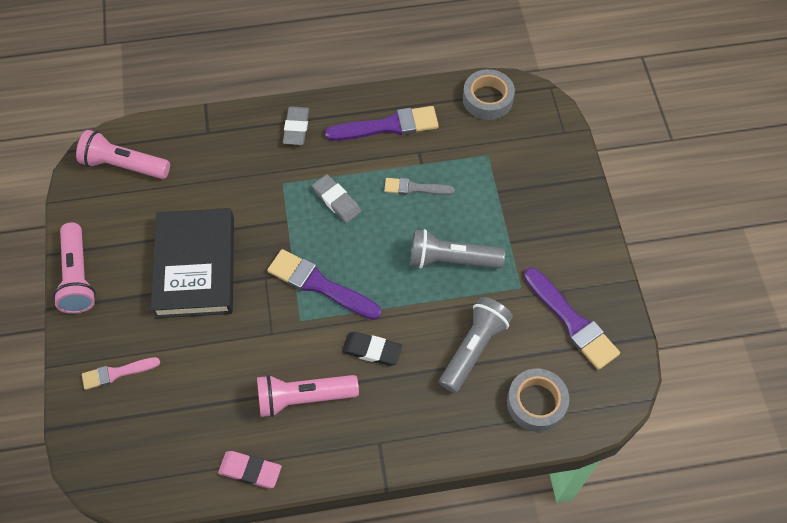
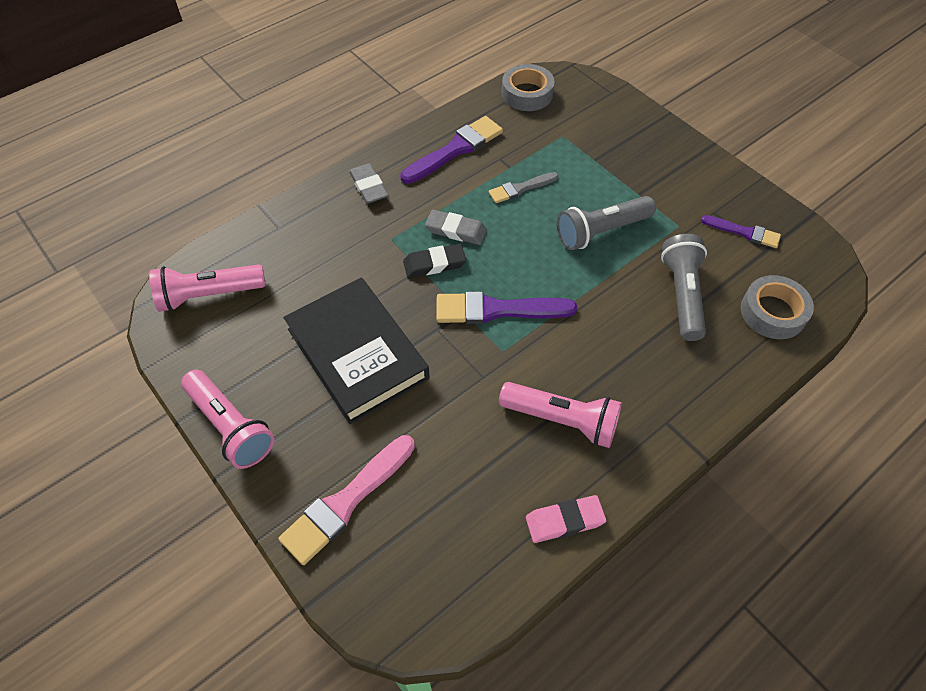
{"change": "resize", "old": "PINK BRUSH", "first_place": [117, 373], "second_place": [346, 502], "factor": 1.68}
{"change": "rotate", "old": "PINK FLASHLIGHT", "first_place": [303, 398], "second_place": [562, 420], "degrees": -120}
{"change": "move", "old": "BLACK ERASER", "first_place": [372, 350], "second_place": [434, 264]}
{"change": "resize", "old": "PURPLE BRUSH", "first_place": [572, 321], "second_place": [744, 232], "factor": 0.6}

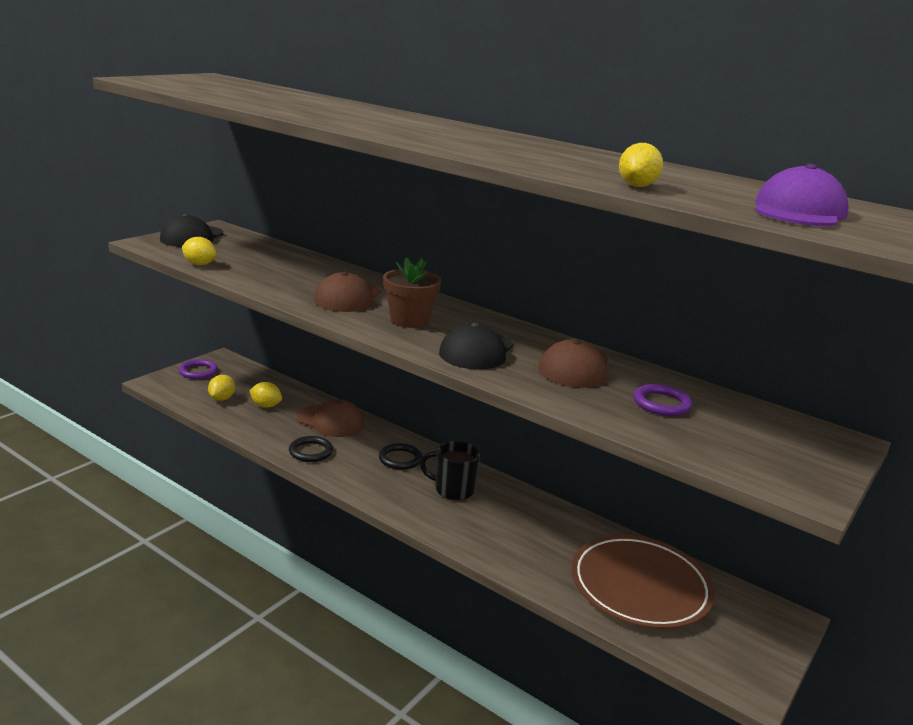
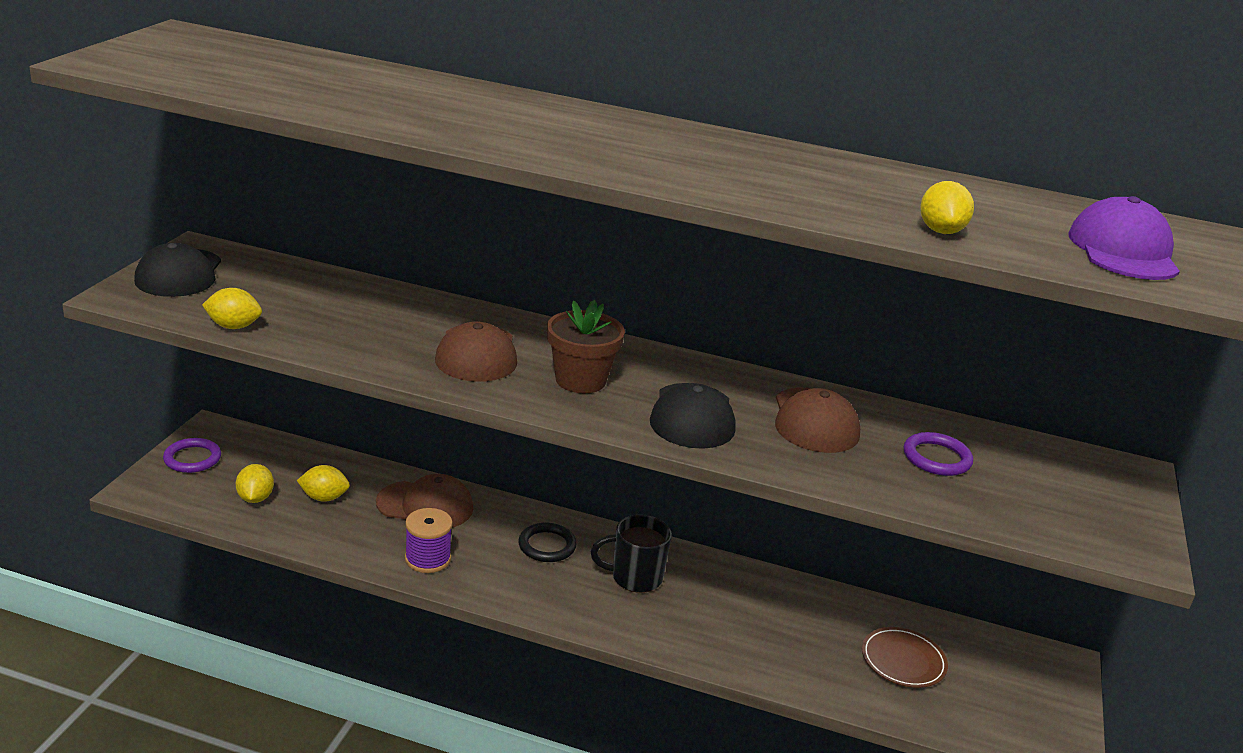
{"change": "replace", "old": "BLACK RING", "new": "PURPLE SPOOL", "first_place": [310, 451], "second_place": [428, 559]}
{"change": "resize", "old": "BROWN PLATE", "first_place": [640, 587], "second_place": [903, 661], "factor": 0.51}

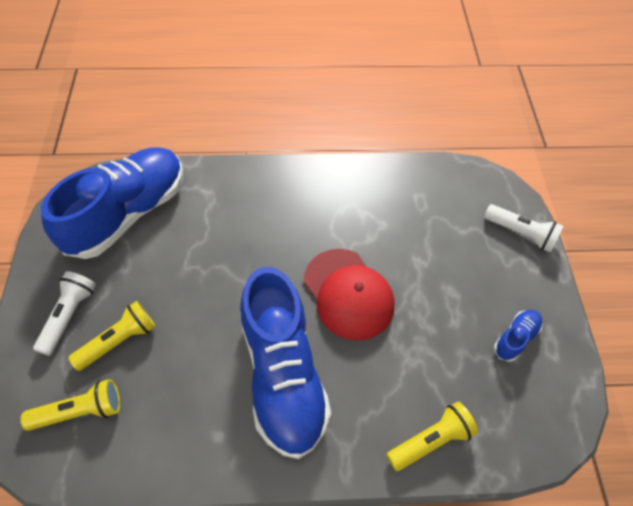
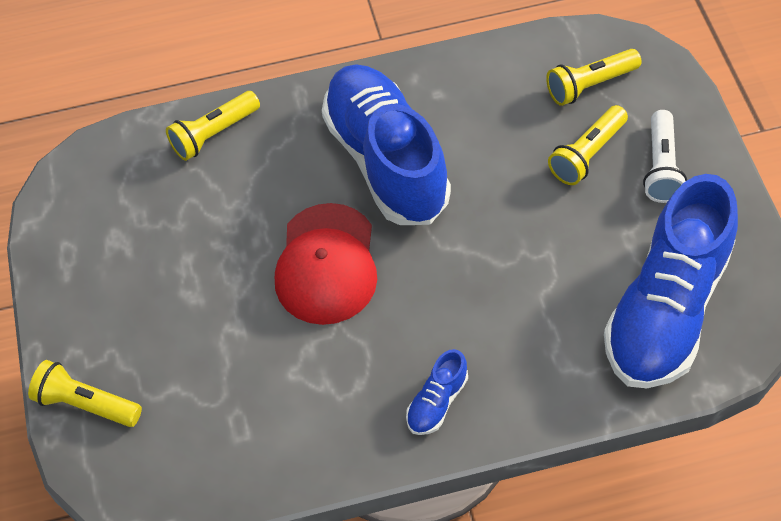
{"change": "rotate", "old": "RED CAP", "first_place": [348, 294], "second_place": [326, 264], "degrees": -135}
{"change": "recolor", "old": "WHITE FLASHLIGHT", "new": "YELLOW FLASHLIGHT", "first_place": [520, 233], "second_place": [86, 404]}
{"change": "move", "old": "BLUE SHOE", "first_place": [515, 338], "second_place": [437, 402]}

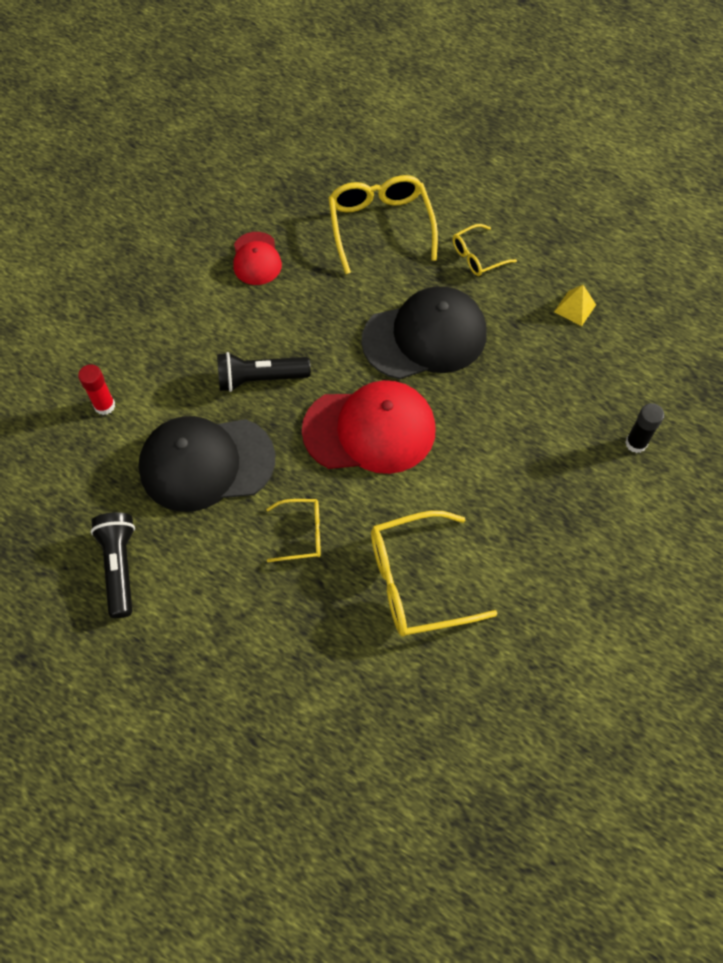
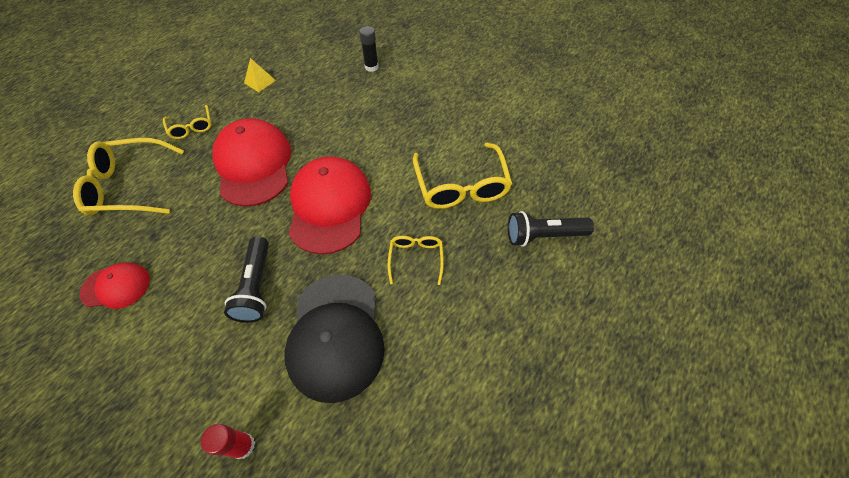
{"change": "move", "old": "BLACK FLASHLIGHT", "first_place": [119, 567], "second_place": [543, 235]}
{"change": "recolor", "old": "BLACK CAP", "new": "RED CAP", "first_place": [425, 337], "second_place": [254, 165]}

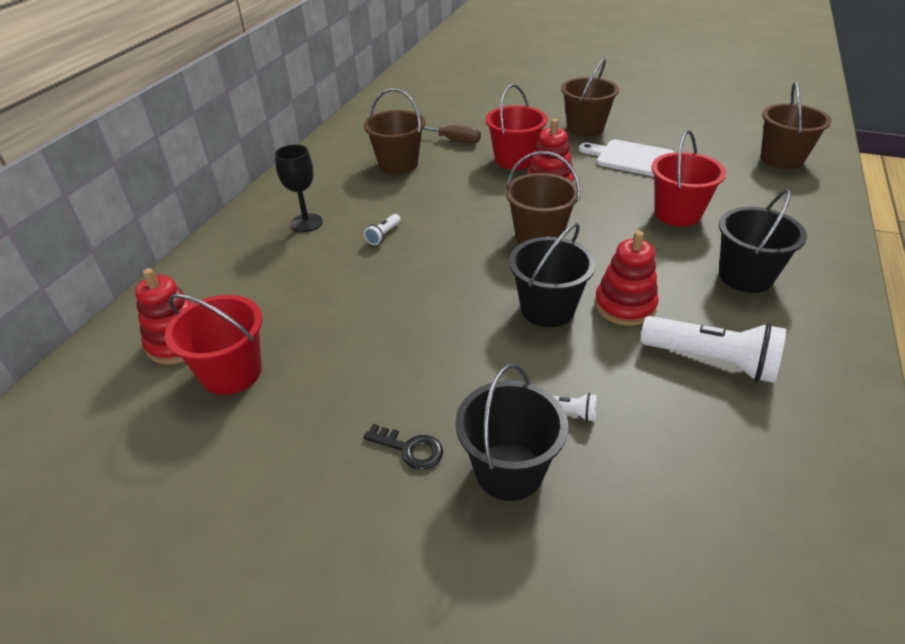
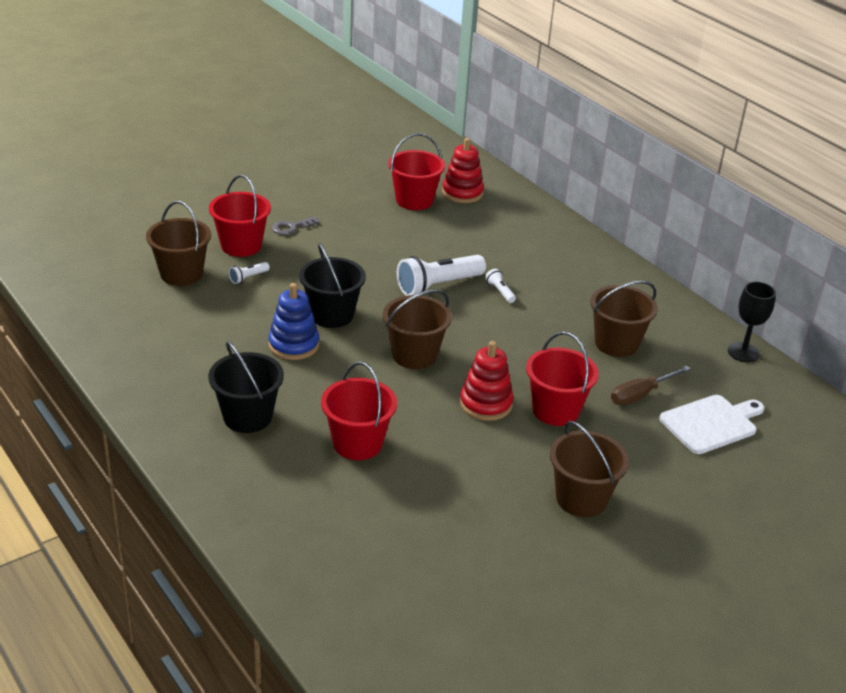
{"change": "move", "old": "BLACK GOBLET", "first_place": [306, 223], "second_place": [743, 352]}
{"change": "recolor", "old": "BLACK KEY", "new": "GREY KEY", "first_place": [410, 449], "second_place": [291, 227]}
{"change": "recolor", "old": "BLACK BUCKET", "new": "RED BUCKET", "first_place": [509, 470], "second_place": [241, 245]}
{"change": "move", "old": "WHITE CUTTING BOARD", "first_place": [631, 158], "second_place": [711, 423]}
{"change": "recolor", "old": "RED STACKING TOY", "new": "BLUE STACKING TOY", "first_place": [624, 306], "second_place": [293, 345]}
{"change": "move", "old": "WHITE FLASHLIGHT", "first_place": [711, 361], "second_place": [438, 286]}
{"change": "move", "old": "BROWN BUCKET", "first_place": [781, 159], "second_place": [181, 274]}

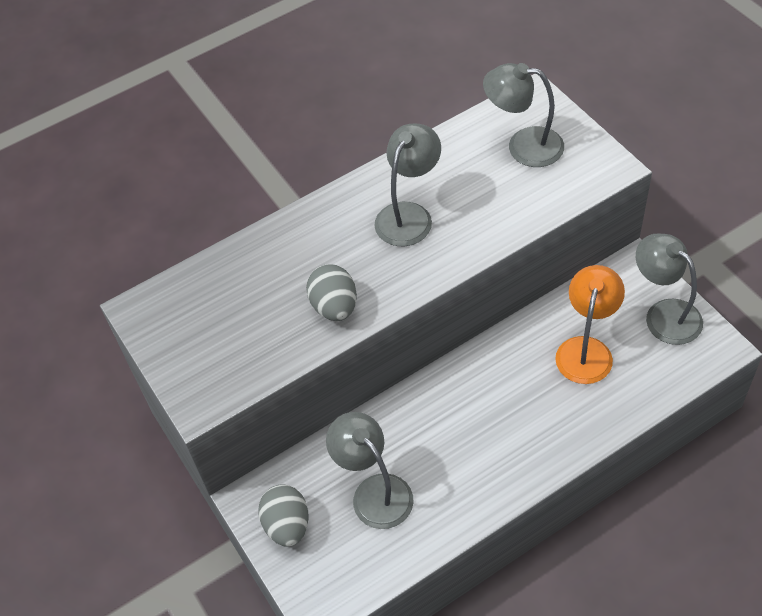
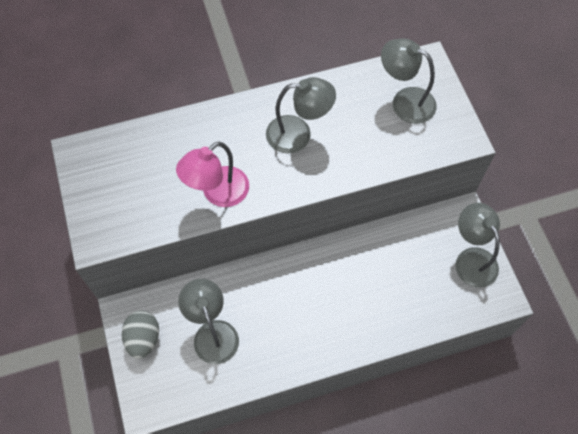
{"change": "replace", "old": "GREY EGG", "new": "PINK LAMP", "first_place": [334, 307], "second_place": [218, 193]}
{"change": "rotate", "old": "GREY LAMP", "first_place": [409, 215], "second_place": [298, 134], "degrees": 45}
{"change": "delete", "old": "ORANGE LAMP", "first_place": [586, 349]}

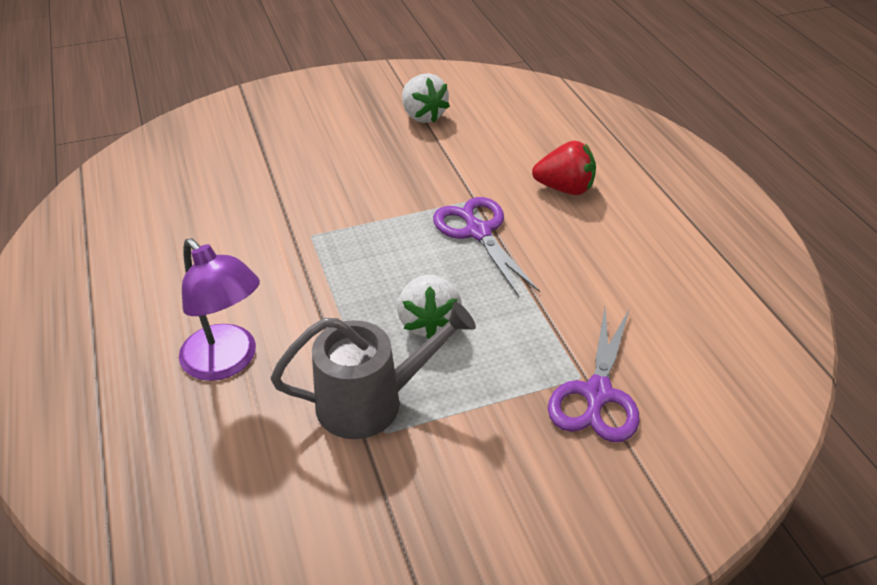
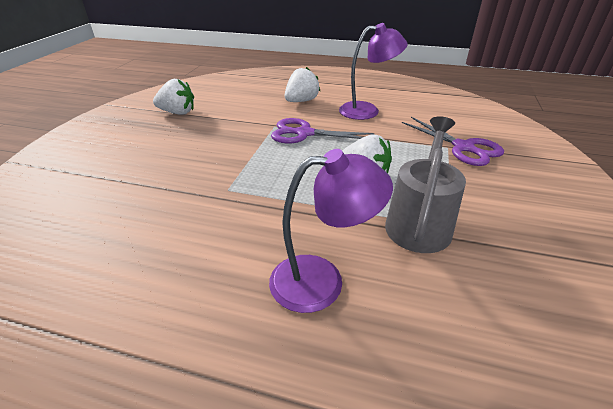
{"change": "recolor", "old": "RED STRAWBERRY", "new": "WHITE STRAWBERRY", "first_place": [565, 188], "second_place": [301, 101]}
{"change": "insert", "new": "PURPLE LAMP", "second_place": [367, 110]}

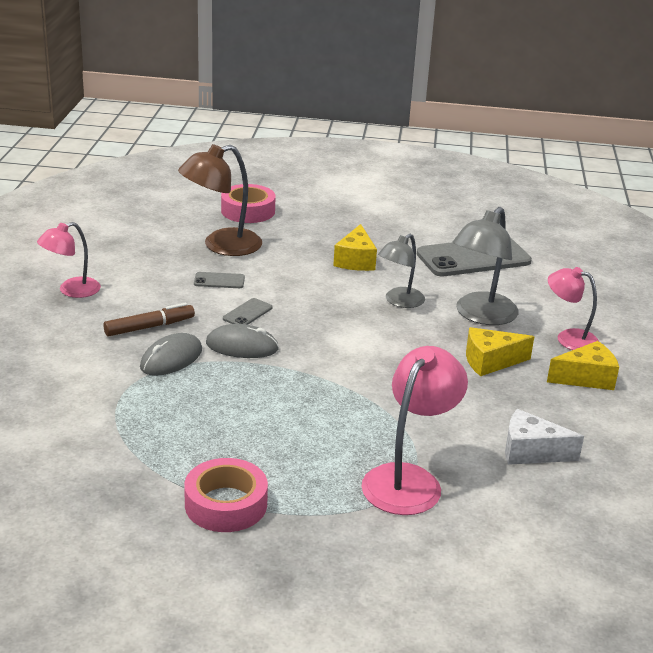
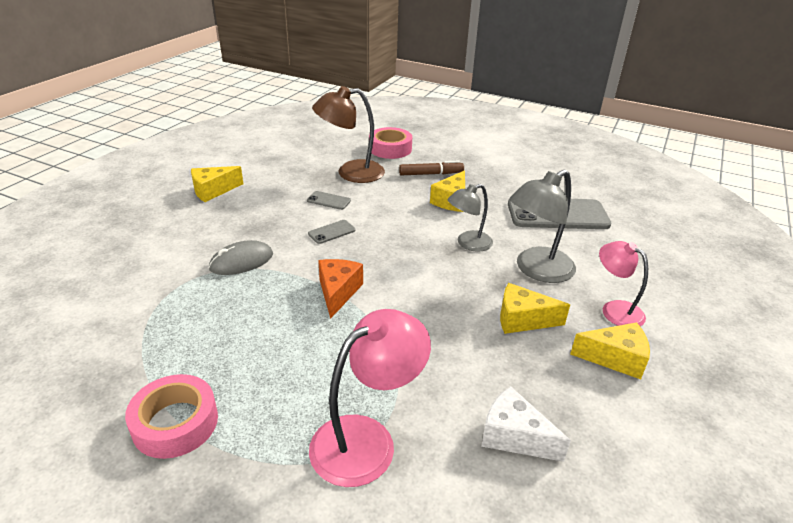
{"change": "replace", "old": "PINK LAMP", "new": "YELLOW CHEESE", "first_place": [71, 290], "second_place": [213, 191]}
{"change": "move", "old": "BROWN MARKER", "first_place": [149, 327], "second_place": [431, 174]}
{"change": "delete", "old": "GREY MOUSE", "first_place": [242, 346]}
{"change": "insert", "new": "ORANGE CHEESE", "second_place": [338, 292]}

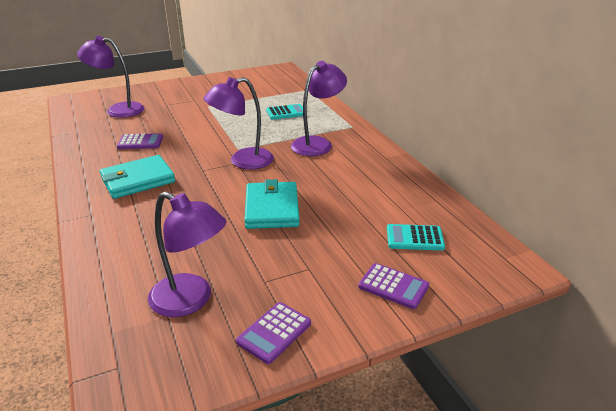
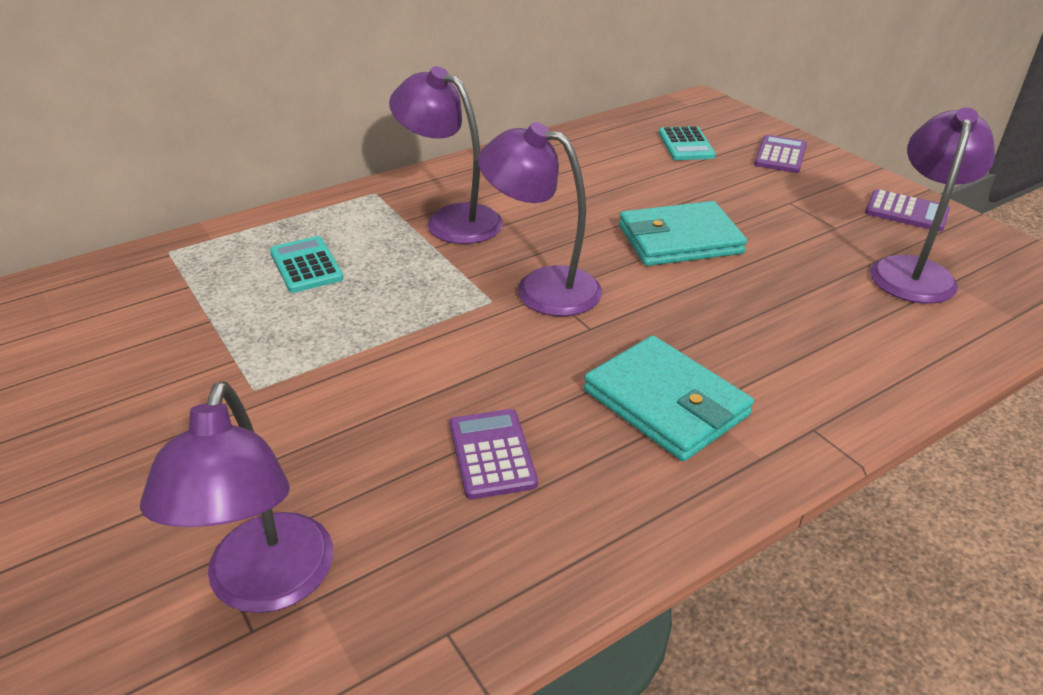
{"change": "rotate", "old": "PURPLE LAMP", "first_place": [243, 161], "second_place": [541, 287], "degrees": 150}

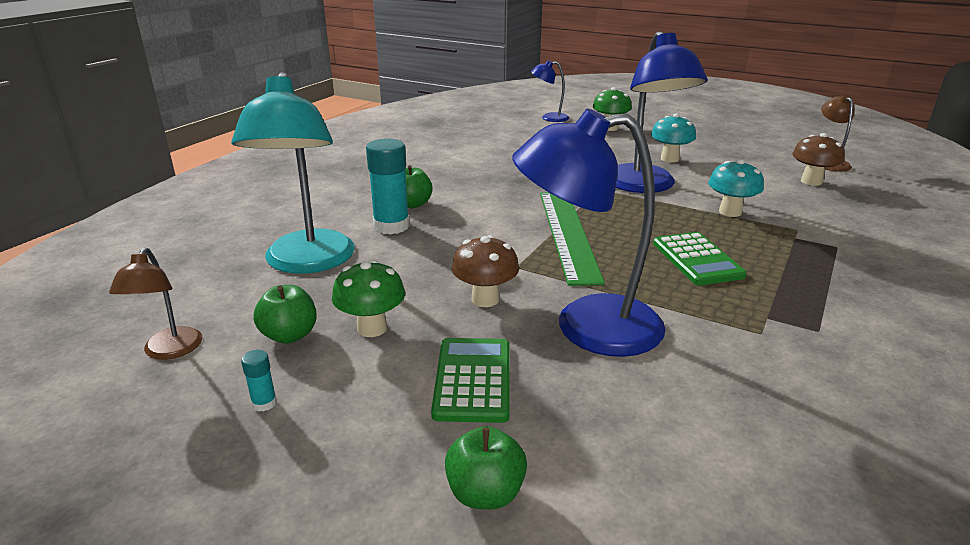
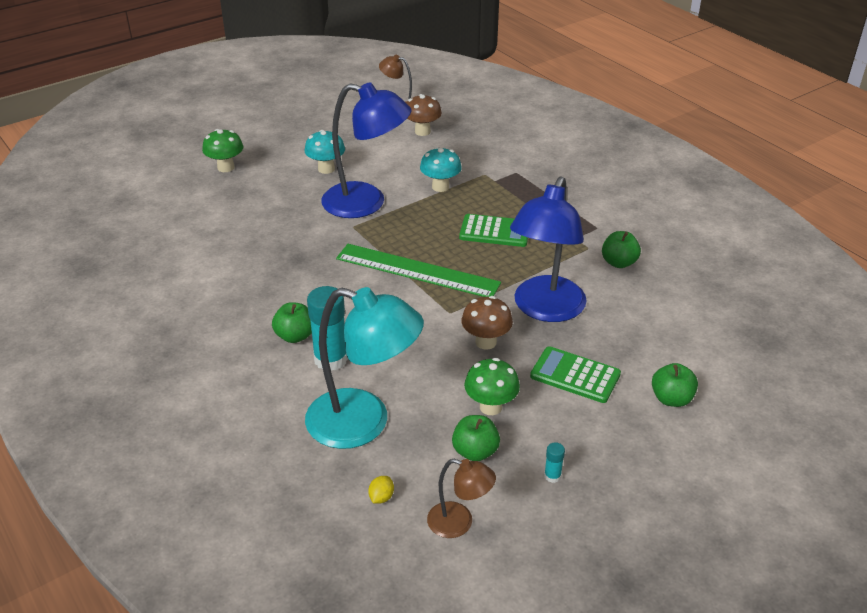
{"change": "delete", "old": "BLUE LAMP", "first_place": [549, 118]}
{"change": "insert", "new": "YELLOW LEMON", "second_place": [381, 497]}
{"change": "insert", "new": "GREEN APPLE", "second_place": [619, 262]}

